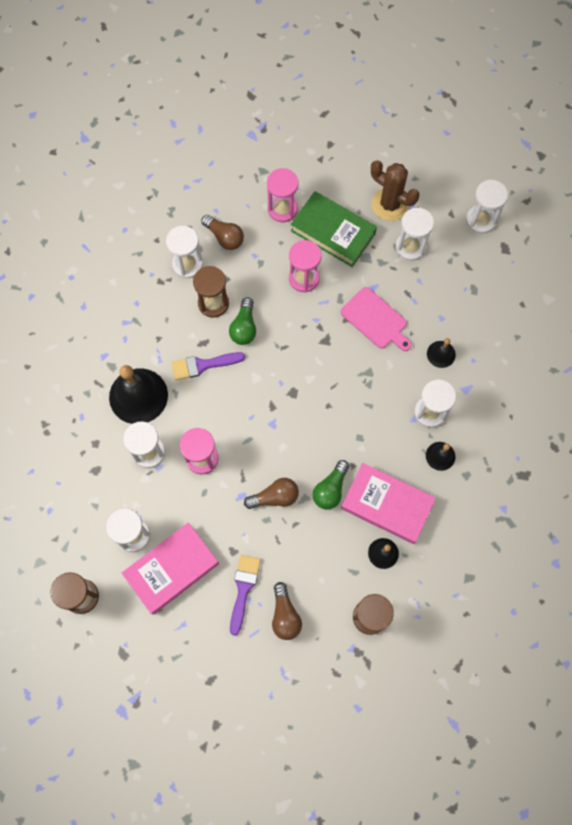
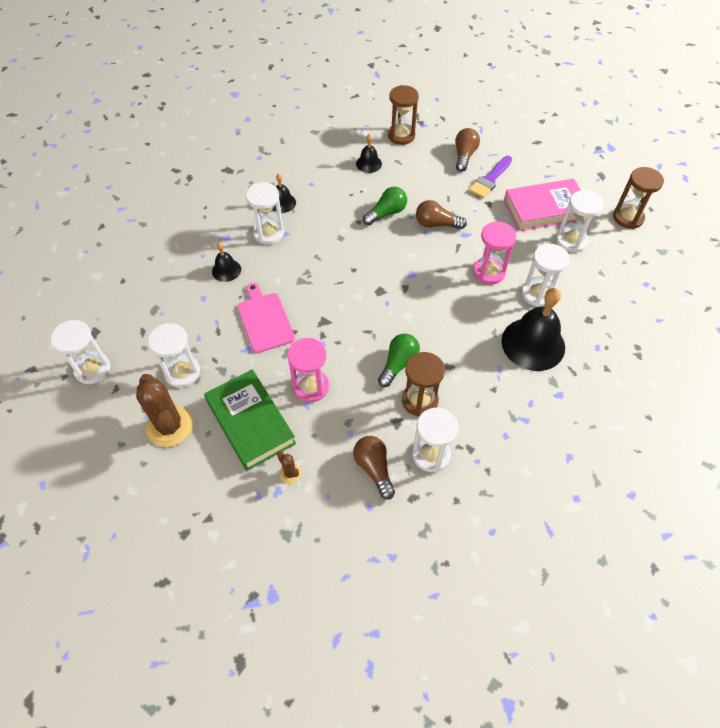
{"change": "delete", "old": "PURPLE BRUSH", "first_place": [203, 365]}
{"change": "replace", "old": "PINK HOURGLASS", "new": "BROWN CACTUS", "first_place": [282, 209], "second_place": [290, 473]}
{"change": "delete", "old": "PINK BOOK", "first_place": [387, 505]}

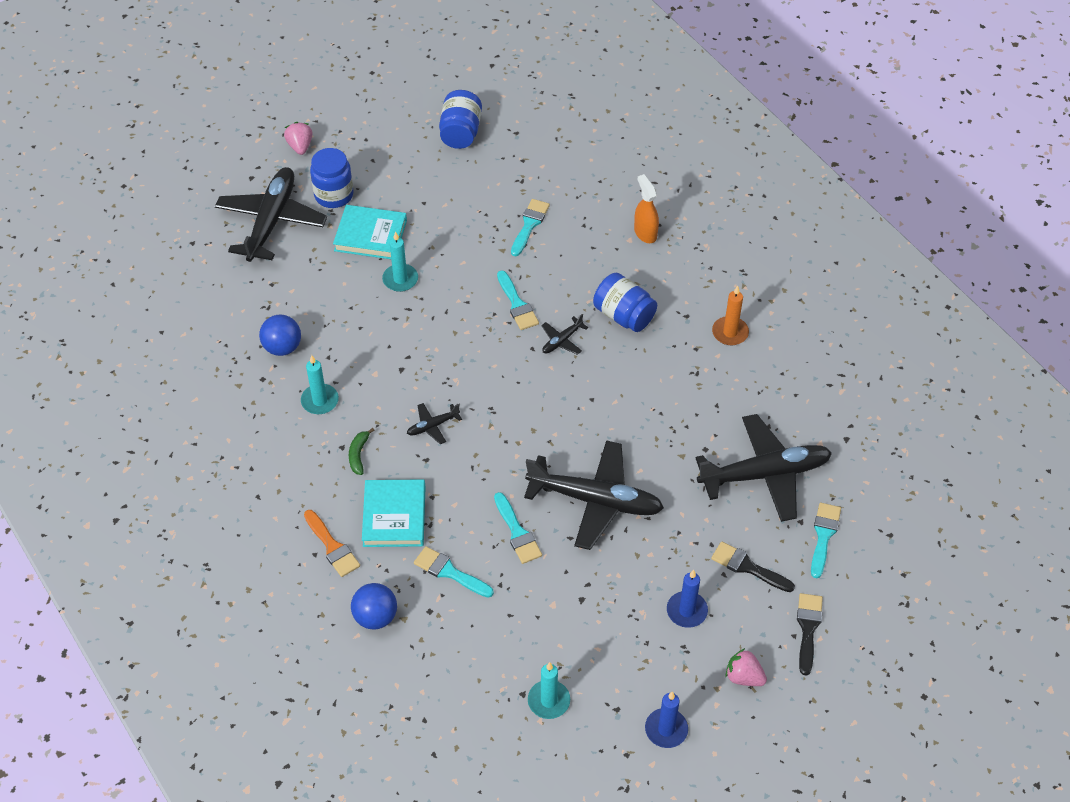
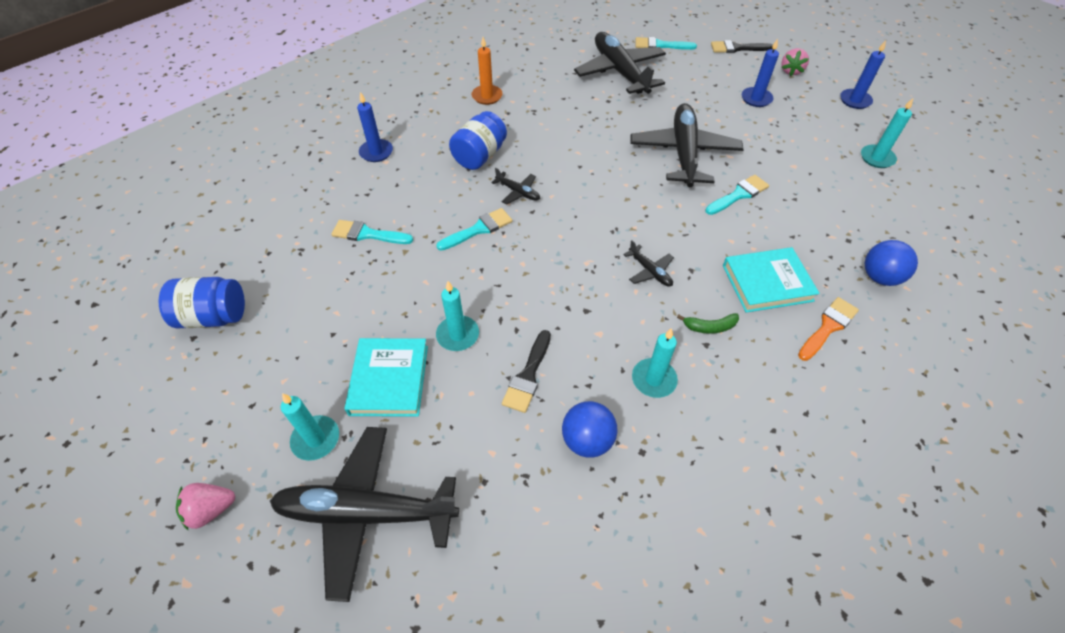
{"change": "replace", "old": "BLUE JAR", "new": "TURQUOISE CANDLE", "first_place": [334, 195], "second_place": [316, 439]}
{"change": "delete", "old": "TURQUOISE BRUSH", "first_place": [449, 572]}
{"change": "replace", "old": "ORANGE SPRAY BOTTLE", "new": "BLUE CANDLE", "first_place": [645, 233], "second_place": [376, 152]}
{"change": "move", "old": "BLACK BRUSH", "first_place": [747, 567], "second_place": [528, 376]}

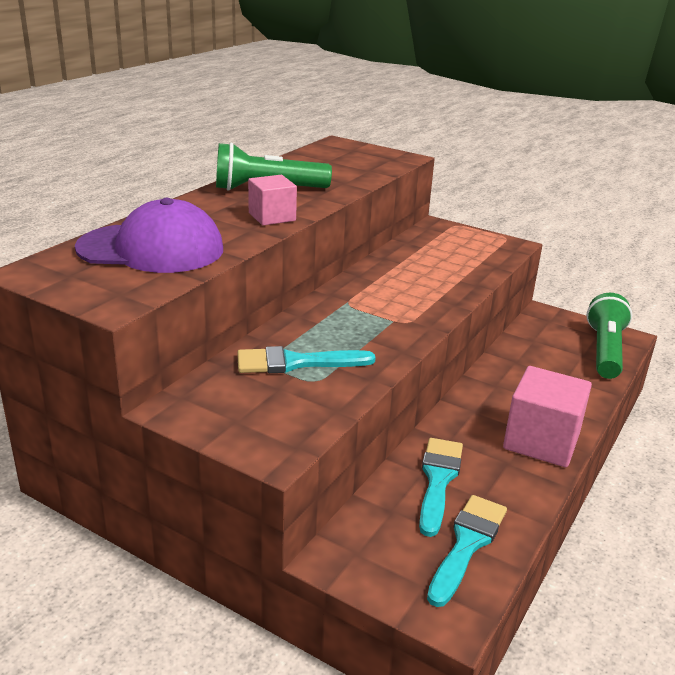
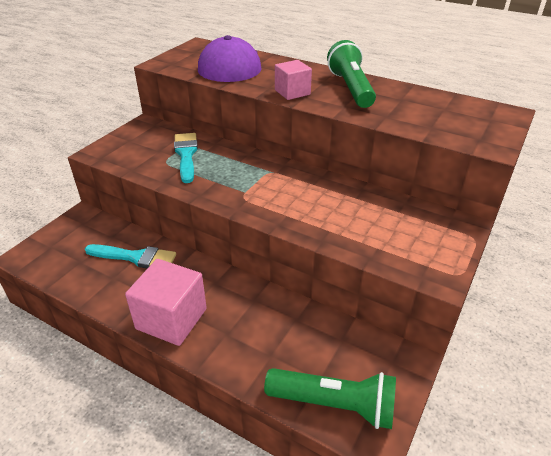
{"change": "delete", "old": "TURQUOISE BRUSH", "first_place": [467, 544]}

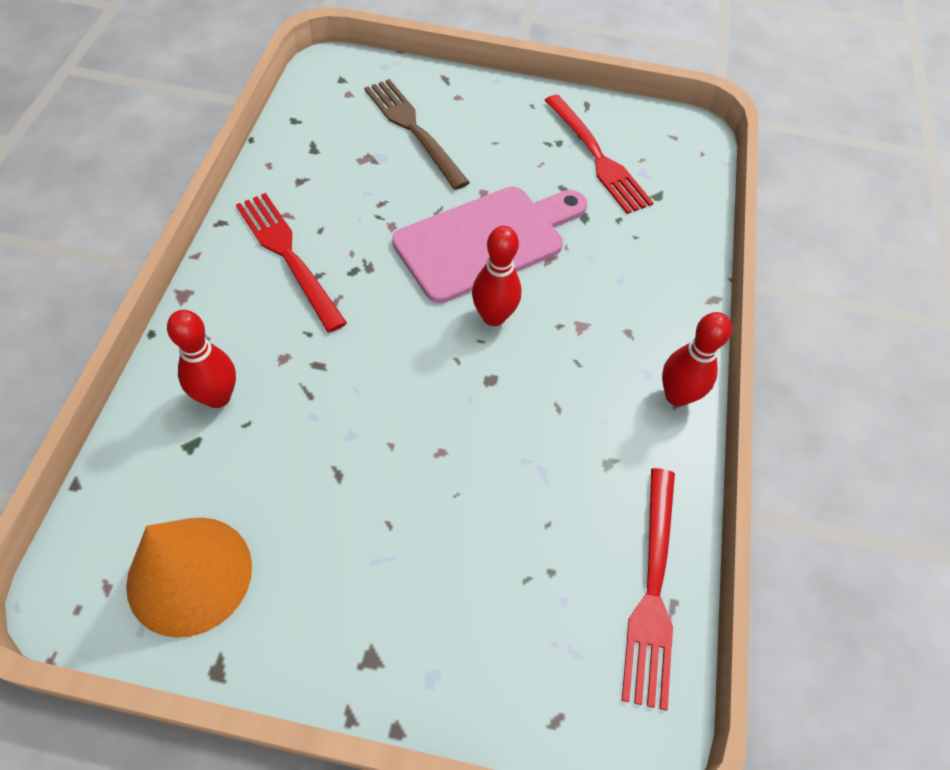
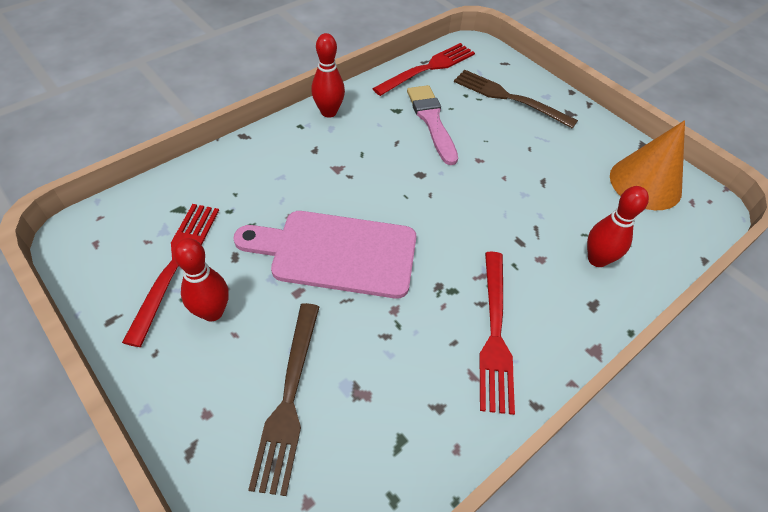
{"change": "move", "old": "RED BOWLING PIN", "first_place": [493, 316], "second_place": [212, 312]}
{"change": "insert", "new": "PINK BRUSH", "second_place": [431, 121]}
{"change": "insert", "new": "BROWN FORK", "second_place": [508, 98]}

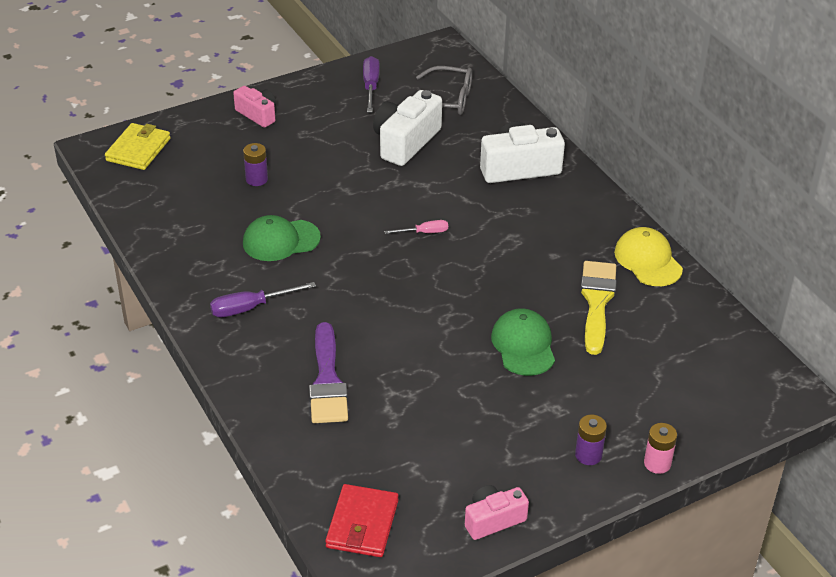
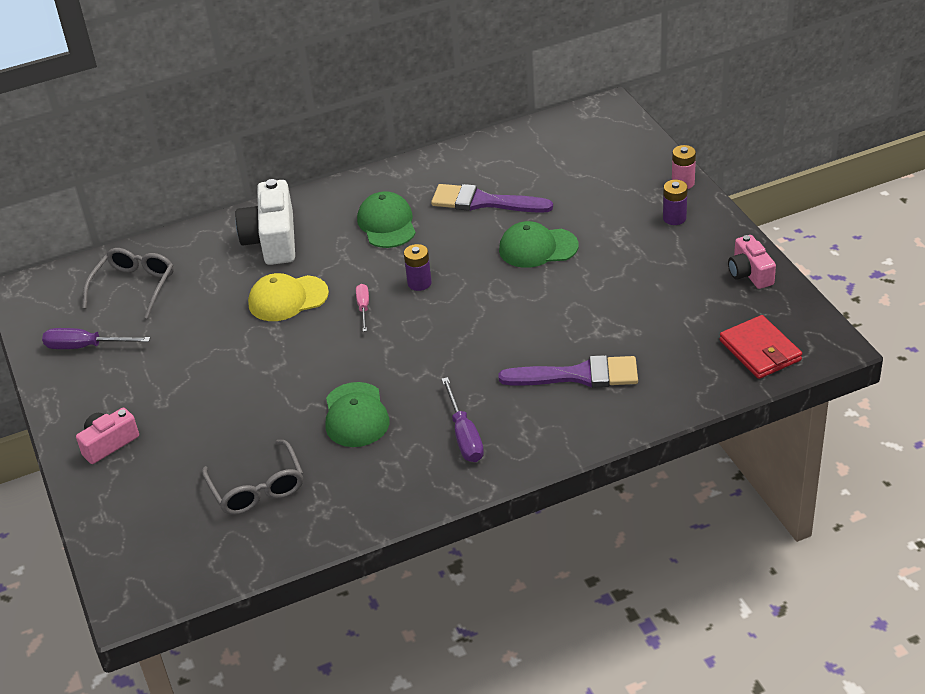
{"change": "delete", "old": "YELLOW WALLET", "first_place": [138, 149]}
{"change": "move", "old": "PURPLE BATTERY", "first_place": [256, 179], "second_place": [419, 283]}
{"change": "rotate", "old": "RED WALLET", "first_place": [362, 524], "second_place": [760, 350], "degrees": 45}
{"change": "delete", "old": "WHITE CAMERA", "first_place": [405, 142]}
{"change": "recolor", "old": "YELLOW BRUSH", "new": "PURPLE BRUSH", "first_place": [597, 302], "second_place": [484, 202]}
{"change": "move", "old": "YELLOW CAP", "first_place": [648, 260], "second_place": [287, 299]}
{"change": "insert", "new": "GREY GLASSES", "second_place": [257, 488]}
{"change": "insert", "new": "GREEN CAP", "second_place": [387, 224]}

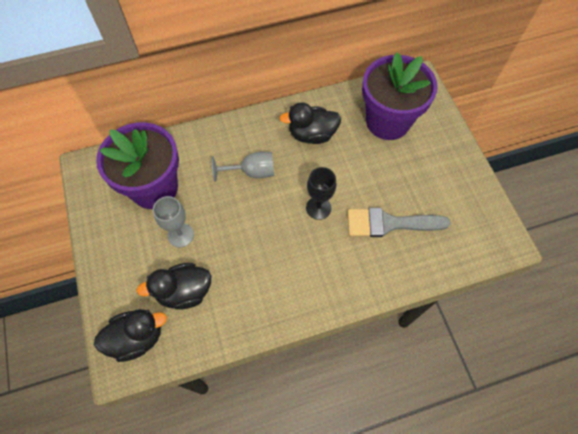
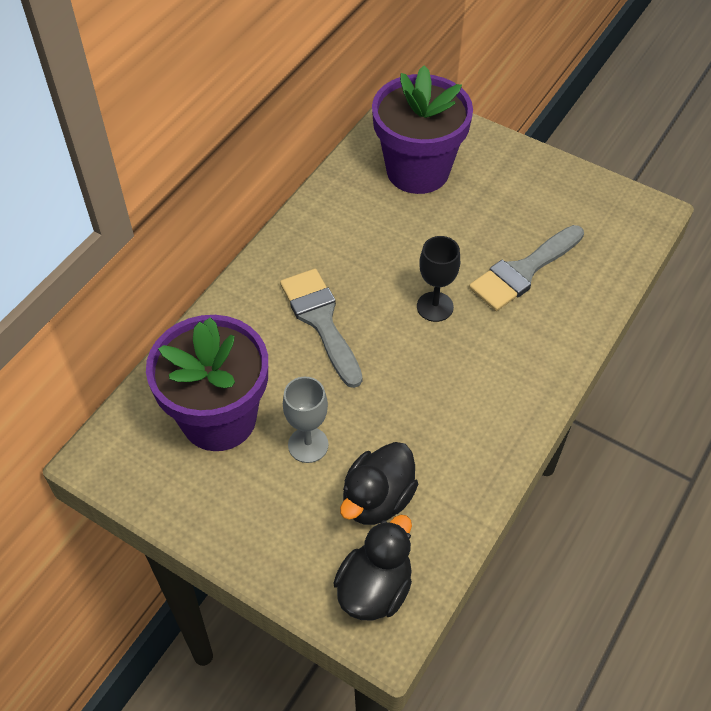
{"change": "replace", "old": "GREY GOBLET", "new": "GREY BRUSH", "first_place": [252, 172], "second_place": [321, 321]}
{"change": "delete", "old": "BLACK DUCK", "first_place": [312, 134]}

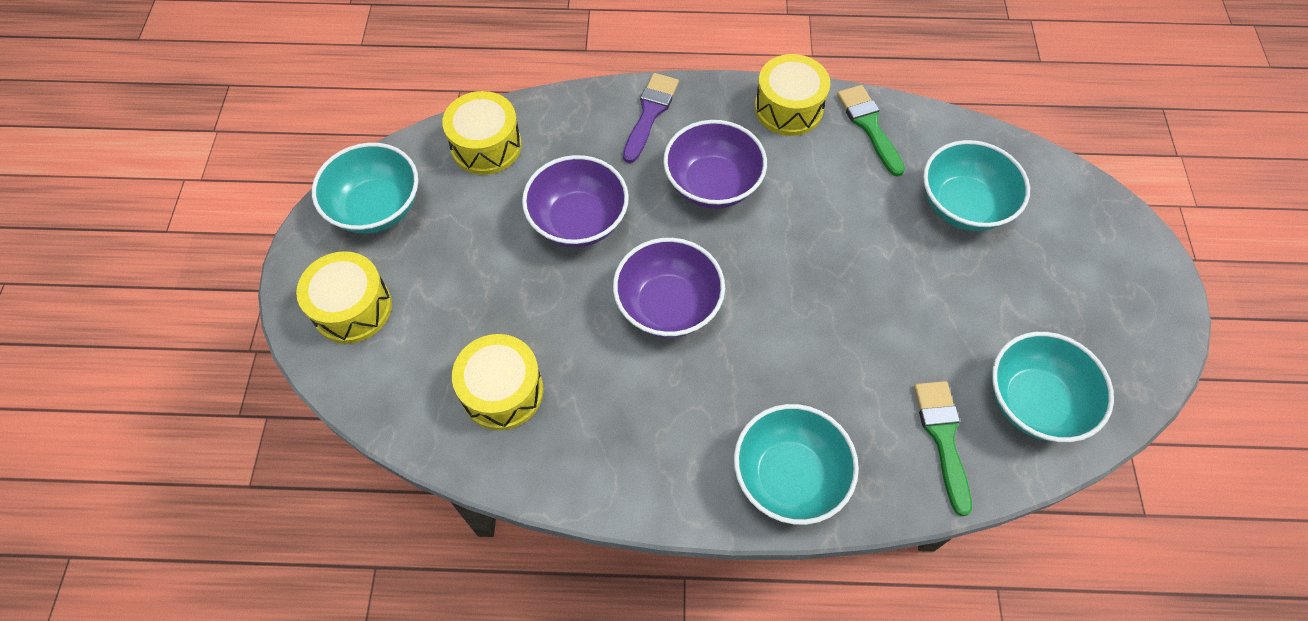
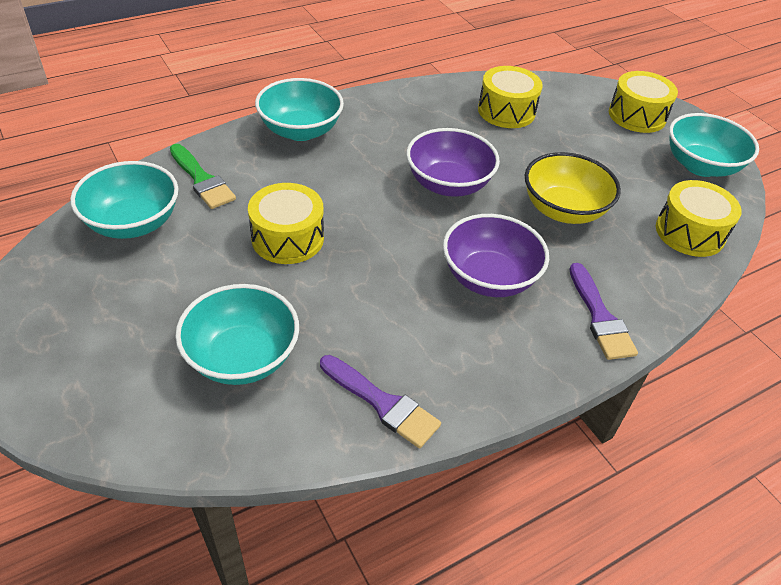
{"change": "recolor", "old": "PURPLE BOWL", "new": "YELLOW BOWL", "first_place": [578, 221], "second_place": [563, 210]}
{"change": "move", "old": "YELLOW DRUM", "first_place": [788, 108], "second_place": [287, 238]}
{"change": "recolor", "old": "GREEN BRUSH", "new": "PURPLE BRUSH", "first_place": [869, 126], "second_place": [382, 403]}

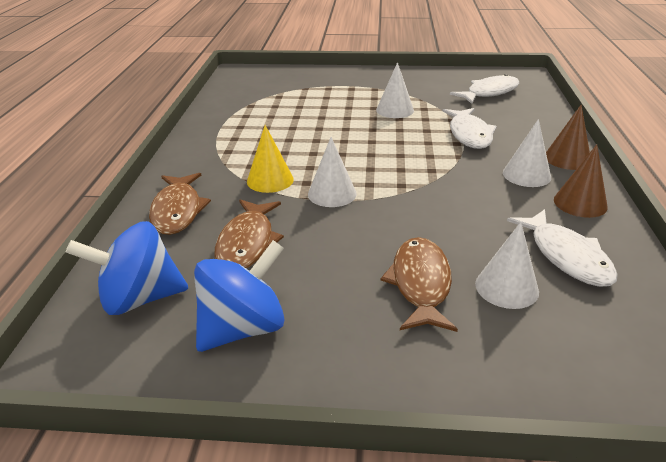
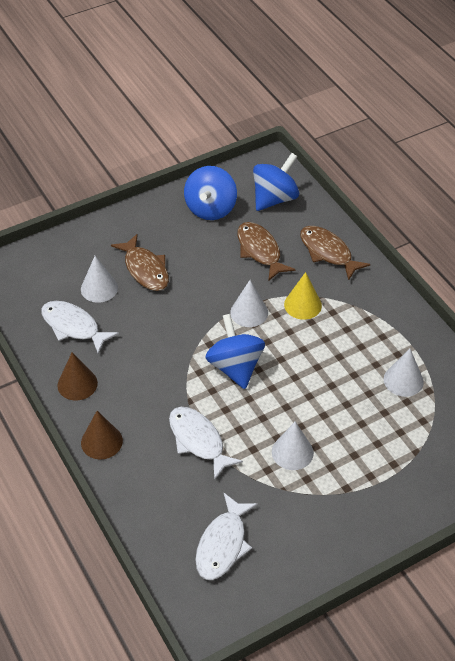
{"change": "move", "old": "WHITE CONE", "first_place": [526, 175], "second_place": [403, 380]}
{"change": "insert", "new": "BLUE SPINNING TOP", "second_place": [235, 367]}

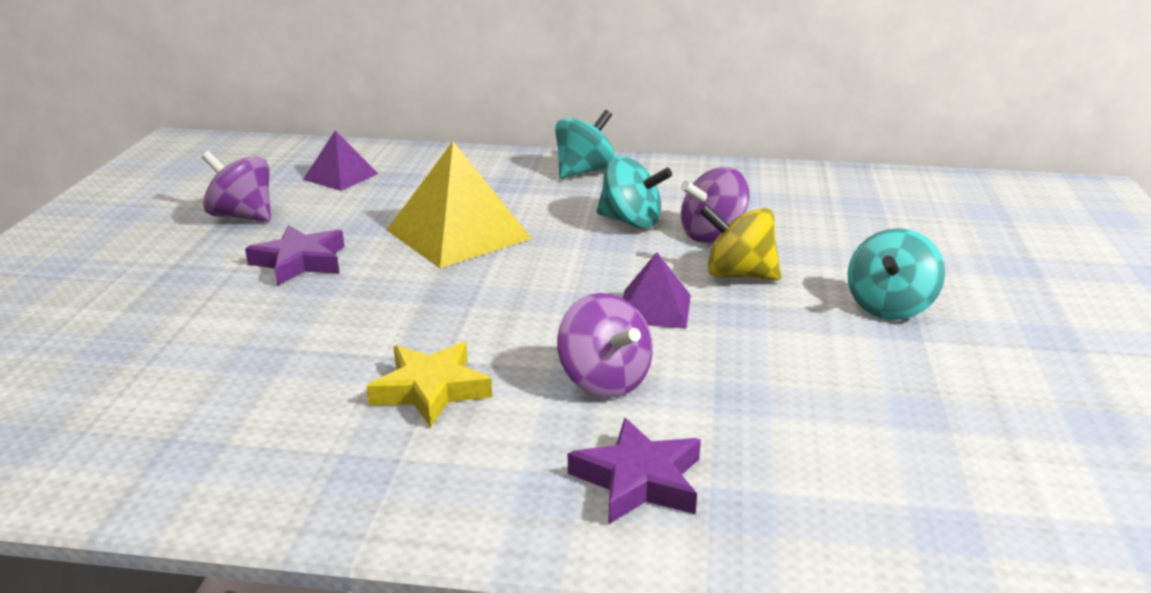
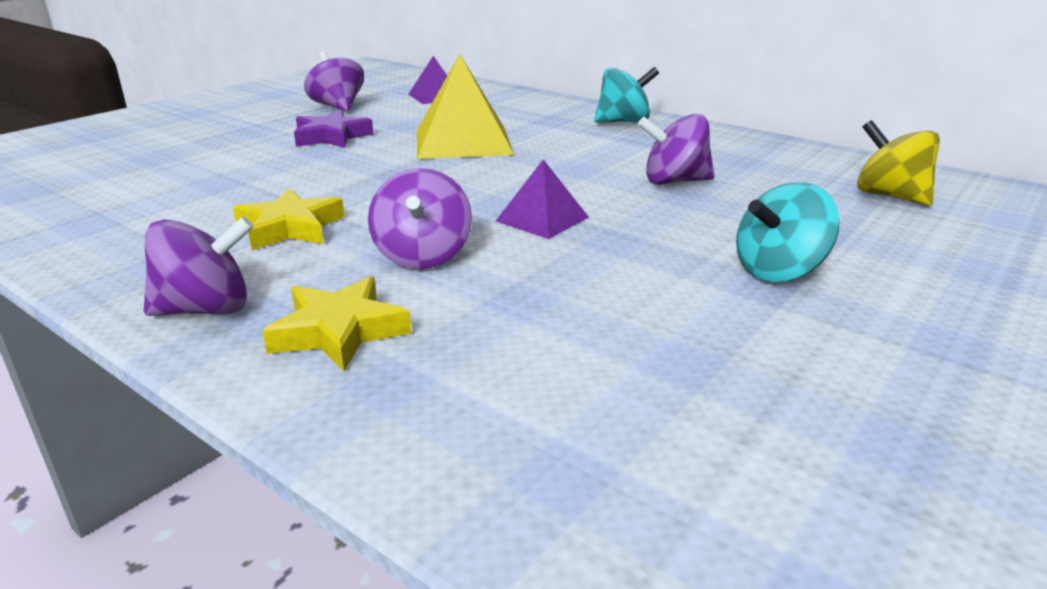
{"change": "recolor", "old": "PURPLE STAR", "new": "YELLOW STAR", "first_place": [638, 480], "second_place": [339, 331]}
{"change": "delete", "old": "TURQUOISE SPINNING TOP", "first_place": [631, 222]}
{"change": "move", "old": "YELLOW SPINNING TOP", "first_place": [738, 275], "second_place": [890, 196]}
{"change": "insert", "new": "PURPLE SPINNING TOP", "second_place": [206, 309]}

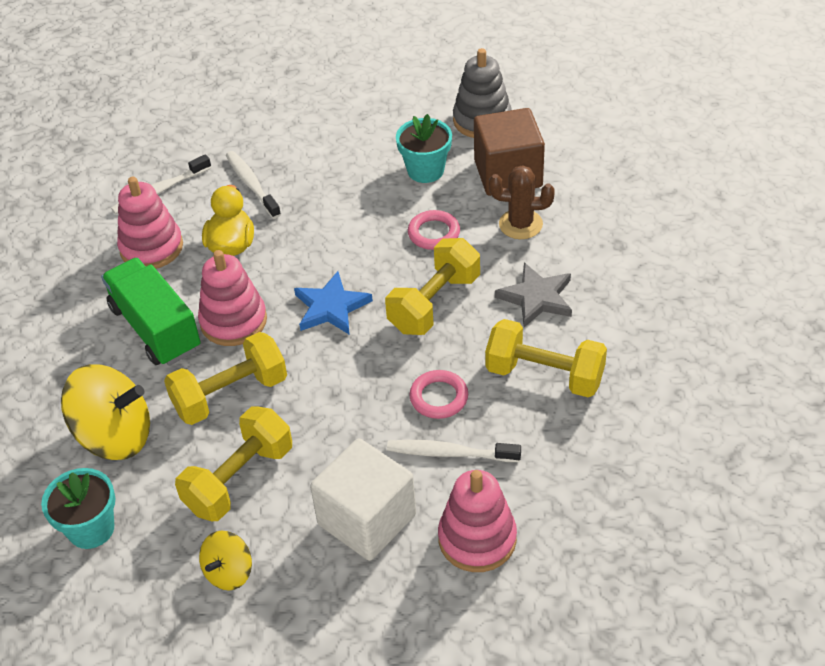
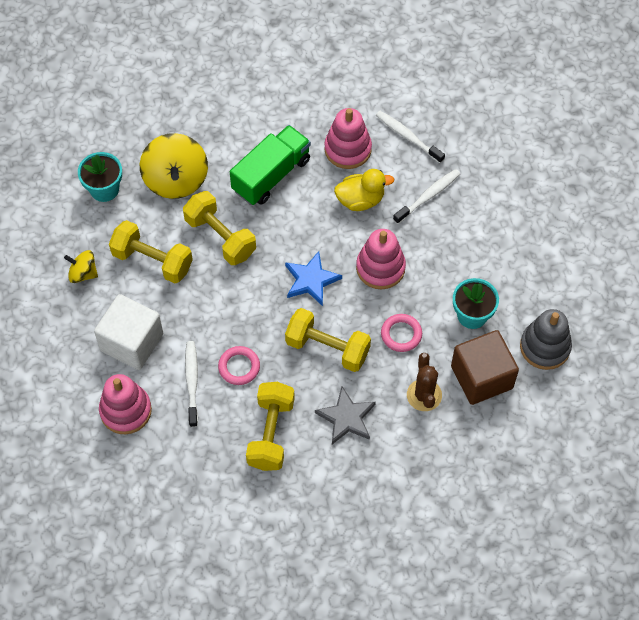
{"change": "move", "old": "PINK STACKING TOY", "first_place": [233, 321], "second_place": [380, 268]}

